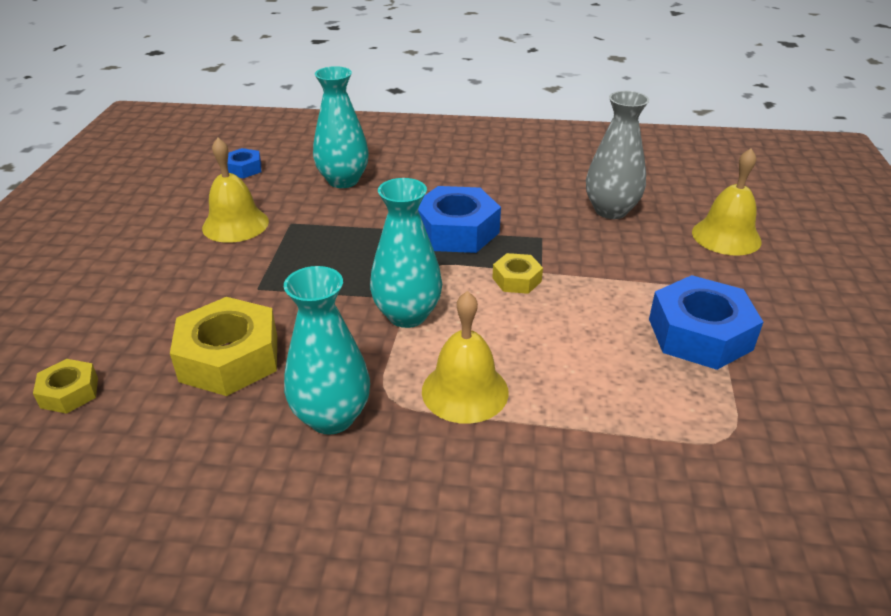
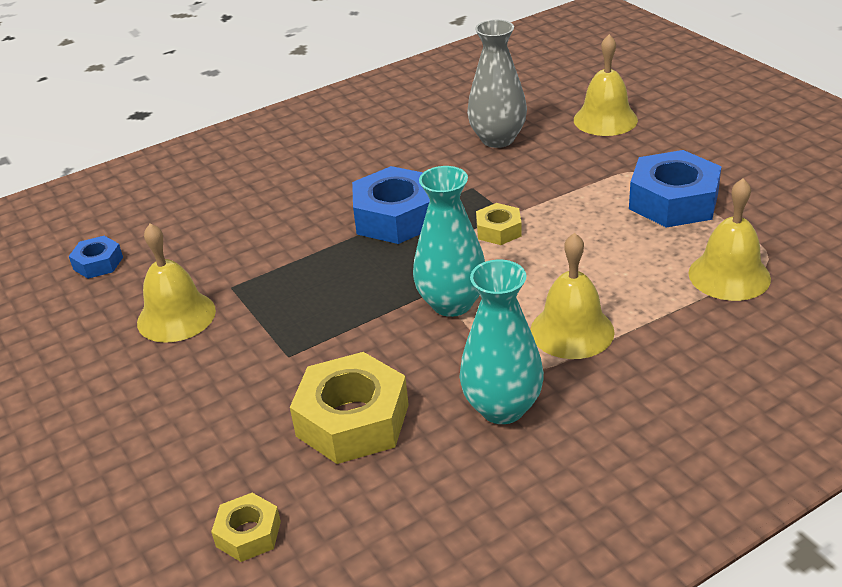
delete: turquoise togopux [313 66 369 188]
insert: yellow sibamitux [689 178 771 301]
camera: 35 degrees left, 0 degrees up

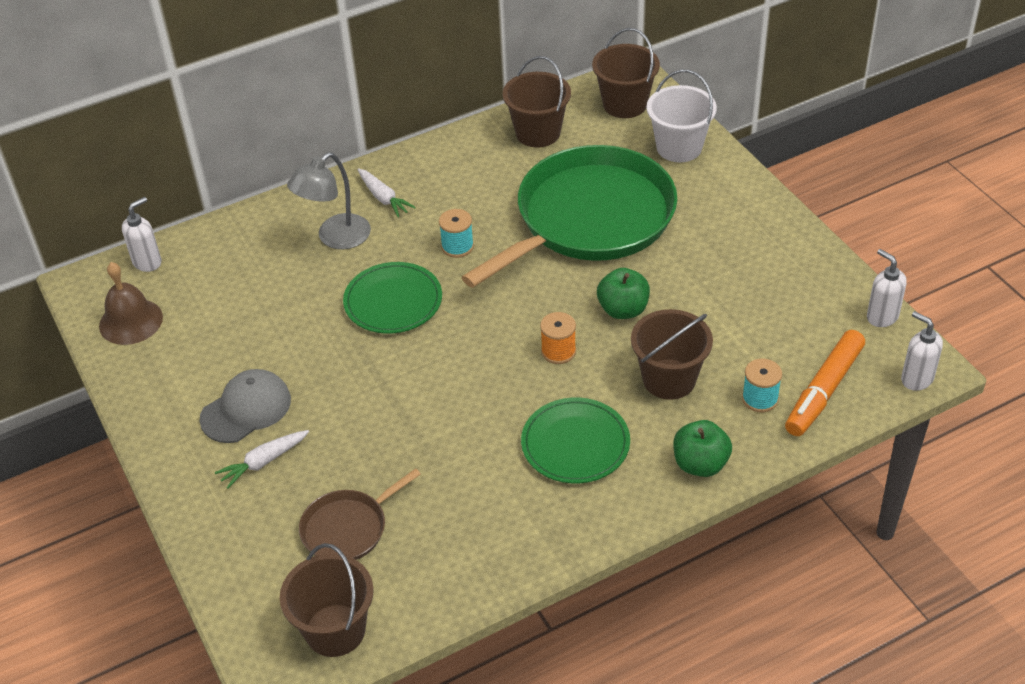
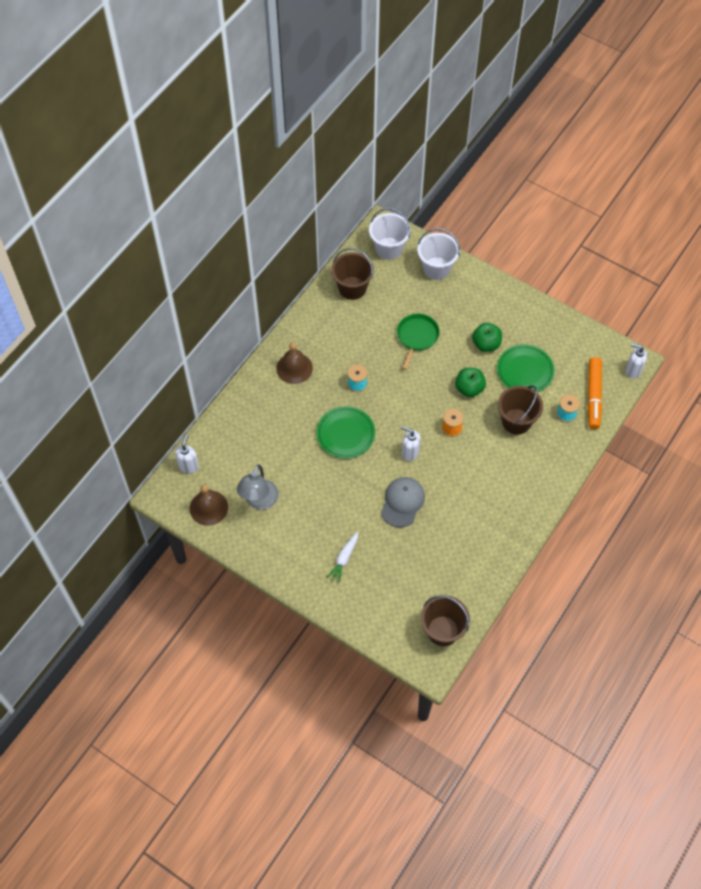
delete: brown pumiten [299 468 421 560]
move: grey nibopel [199 369 291 443] to [381 477 425 527]; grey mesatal [287 152 371 249] to [237 465 279 510]; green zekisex [521 398 630 483] to [497 344 554 392]; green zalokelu [673 420 732 477] to [472 323 502 352]; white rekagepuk [867 249 907 327] to [401 426 421 461]
replace: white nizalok [357 168 416 218] to brown sibamitux [276 342 313 384]
recolor: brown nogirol [592 28 660 118] to white nogirol [369 208 411 260]
resize: green pumiten [461 145 677 288] = [397 314 440 370] x0.45
camera: 30 degrees left, 15 degrees up

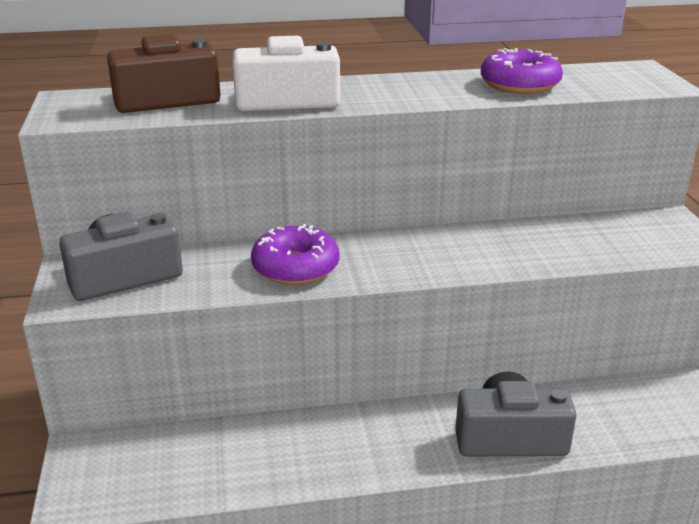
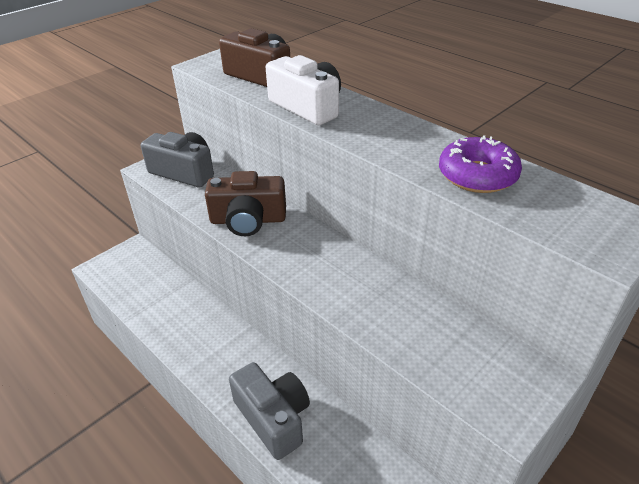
replace: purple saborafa [251 224 339 285] to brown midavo [205 171 286 236]
camera: 55 degrees right, 10 degrees up

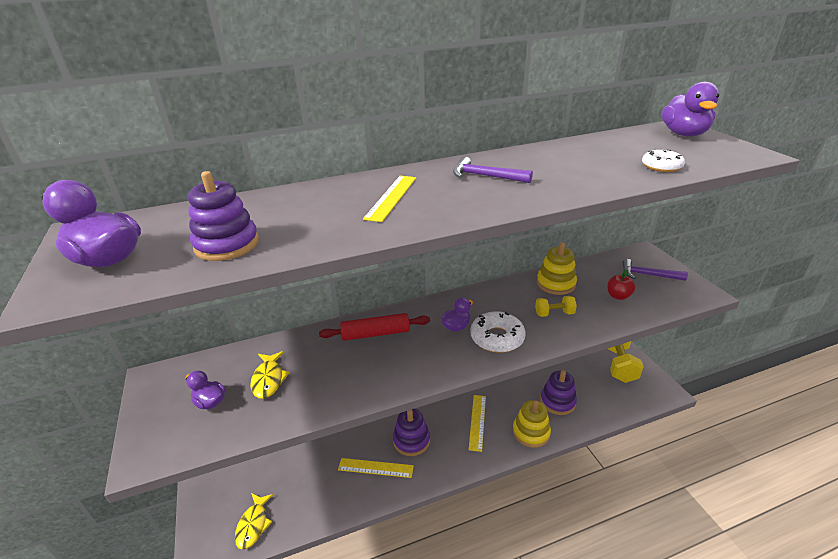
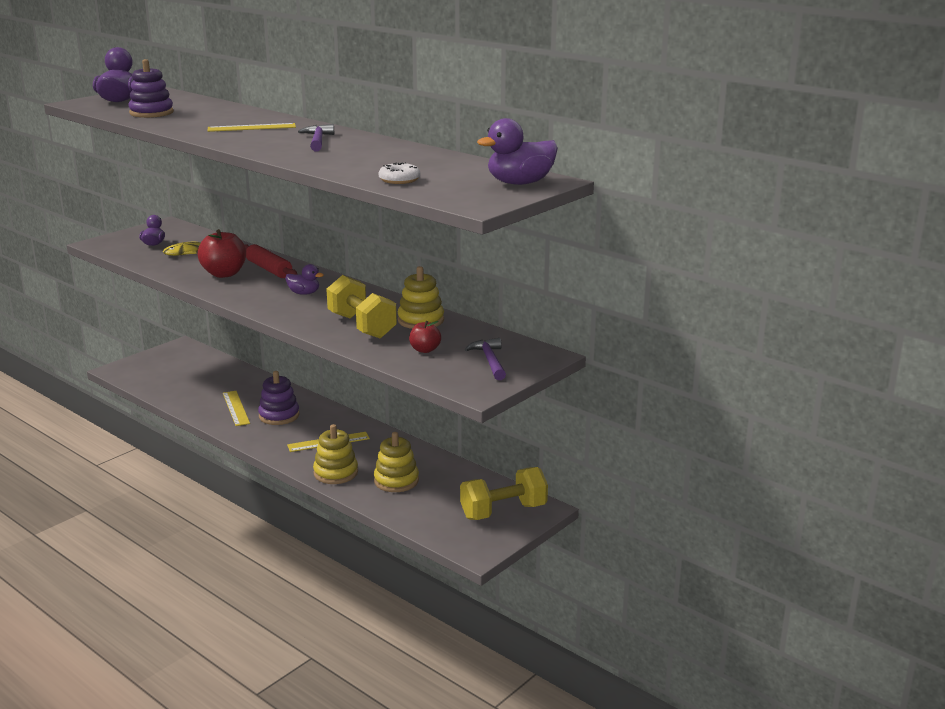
delete: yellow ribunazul [235 493 274 550]; white saborafa [470 311 526 353]
insert: red zalokelu [198 229 246 278]
recolor: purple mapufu [540 370 577 415] to yellow mapufu [374 432 419 492]
resize: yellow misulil [535 296 577 317] = [326 275 397 339] x1.97
camera: 60 degrees right, 10 degrees down

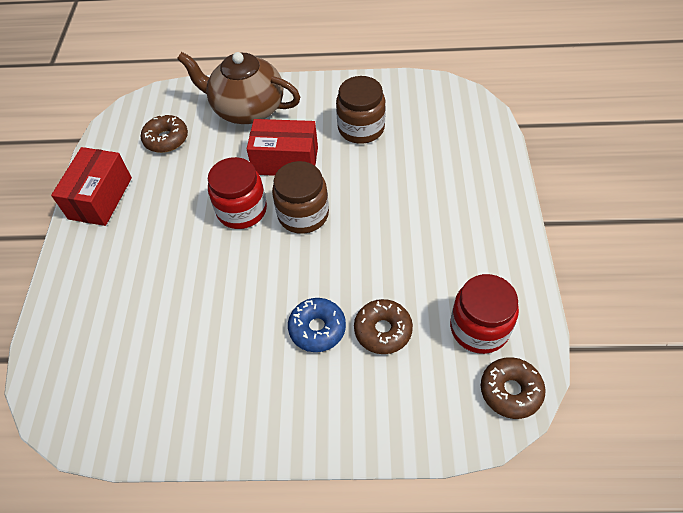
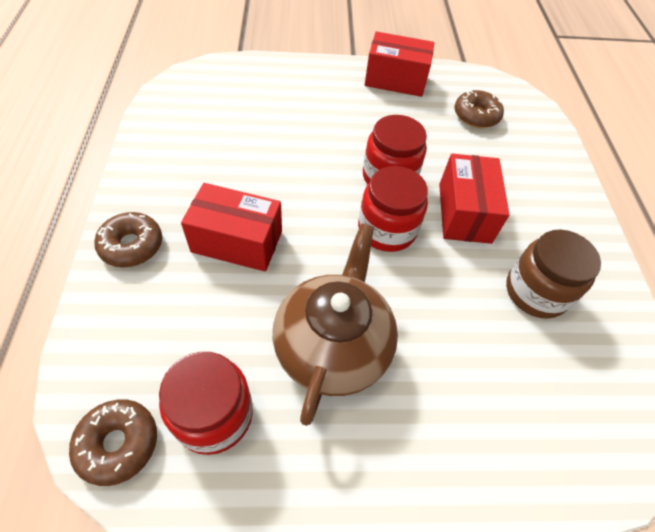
move: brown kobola [177 52 300 124] to [273 223 398 426]; brown saborafa [354 299 413 354] to [94 212 162 267]
replace: blue saborafa [288 298 346 352] to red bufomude [181 183 282 272]
recolor: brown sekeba [272 161 329 234] to red sekeba [358 166 428 252]
camera: 80 degrees right, 0 degrees up

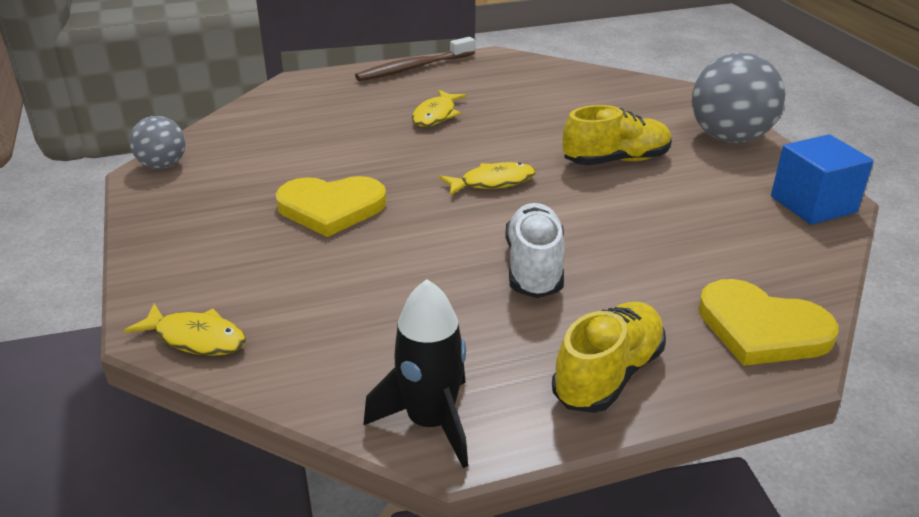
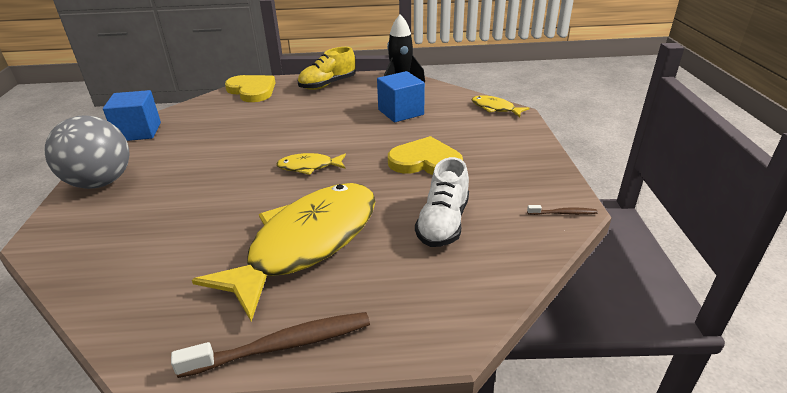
delete: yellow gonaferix [563 105 672 165]
insert: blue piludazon [377 71 425 123]
move: white gonaferix [505 203 565 298] to [415 157 469 247]
replace: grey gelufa [130 116 186 169] to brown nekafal [527 205 598 215]
resize: yellow ribunazul [412 90 466 127] = [192 183 376 321] x2.35
camera: 165 degrees left, 0 degrees up

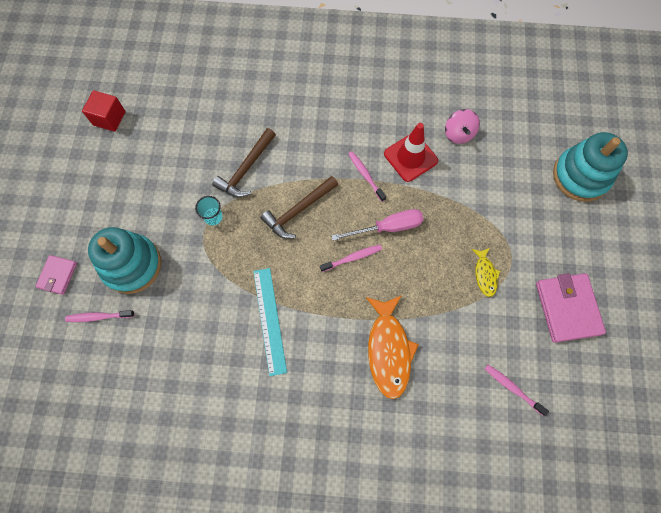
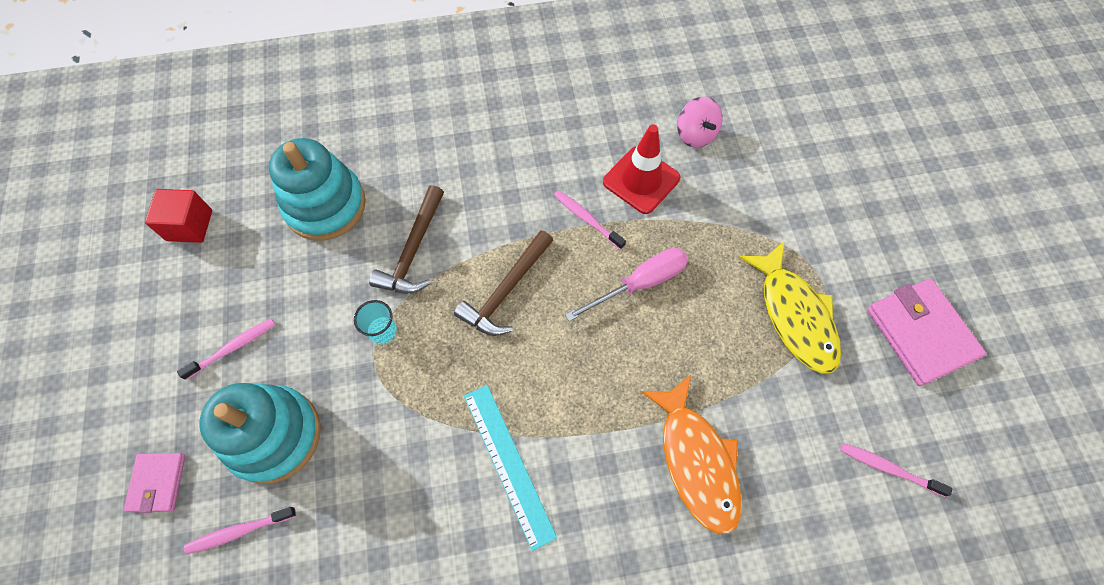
move: pink nekafal [320 245 382 272] to [177 318 275 380]; turquoise mapufu [553 132 628 202] to [268 138 366 241]
resize: yellow ribunazul [472 248 500 297] = [739 242 841 374] x1.90
camera: 15 degrees left, 5 degrees down

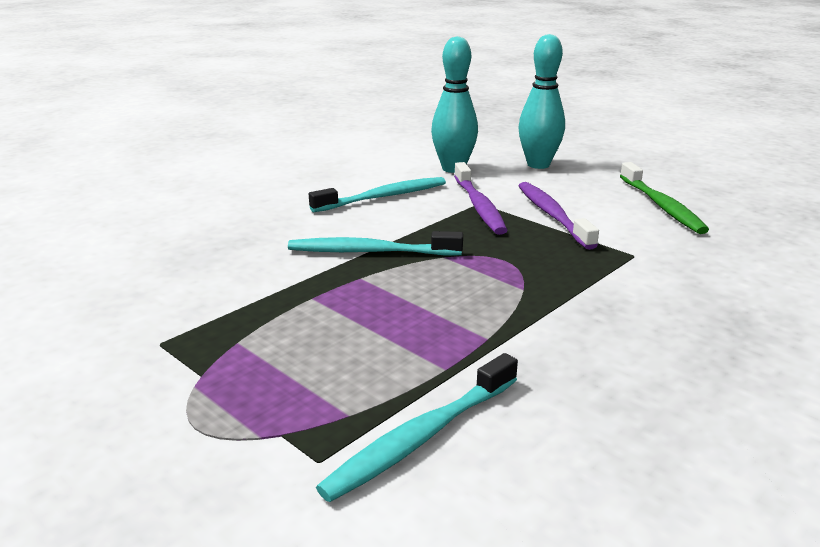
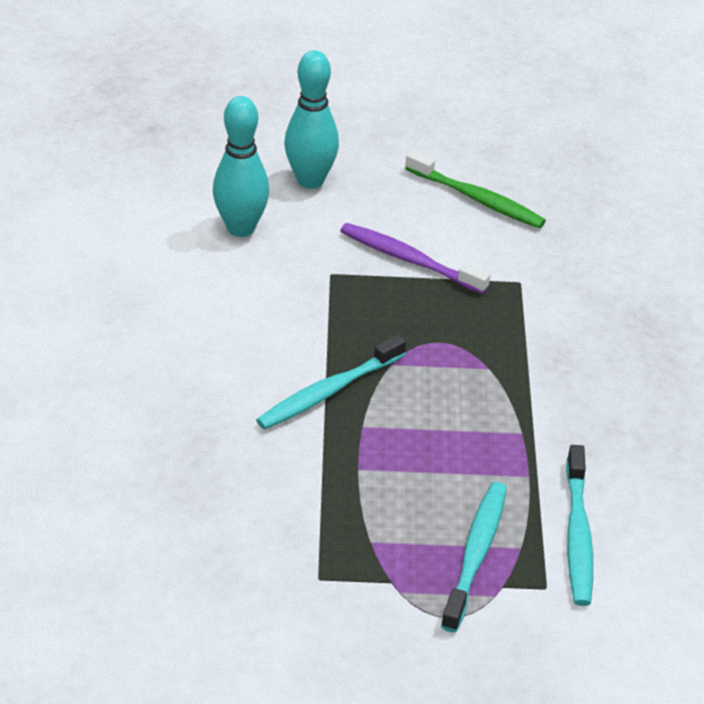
delete: purple nekafal [454 162 508 235]
move: turquoise nekafal [309 177 446 213] to [441 482 507 632]
camera: 45 degrees left, 15 degrees up

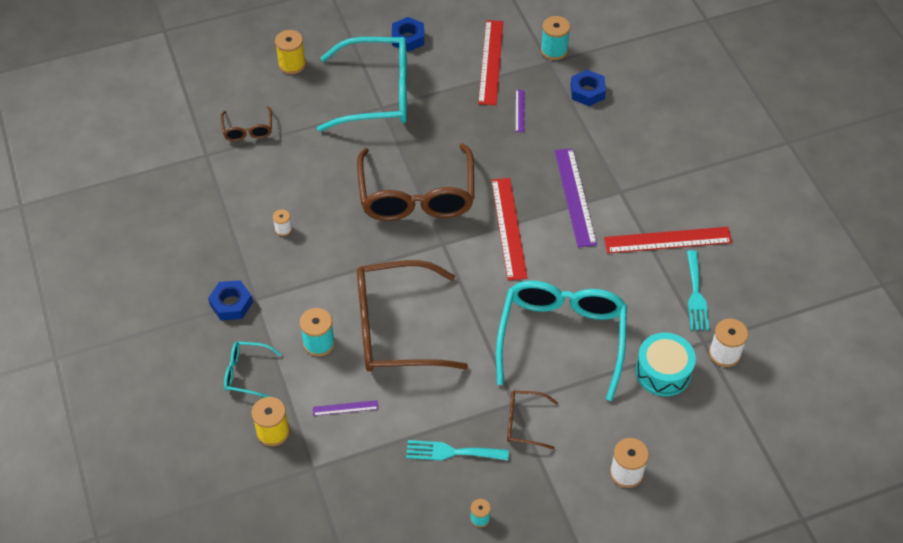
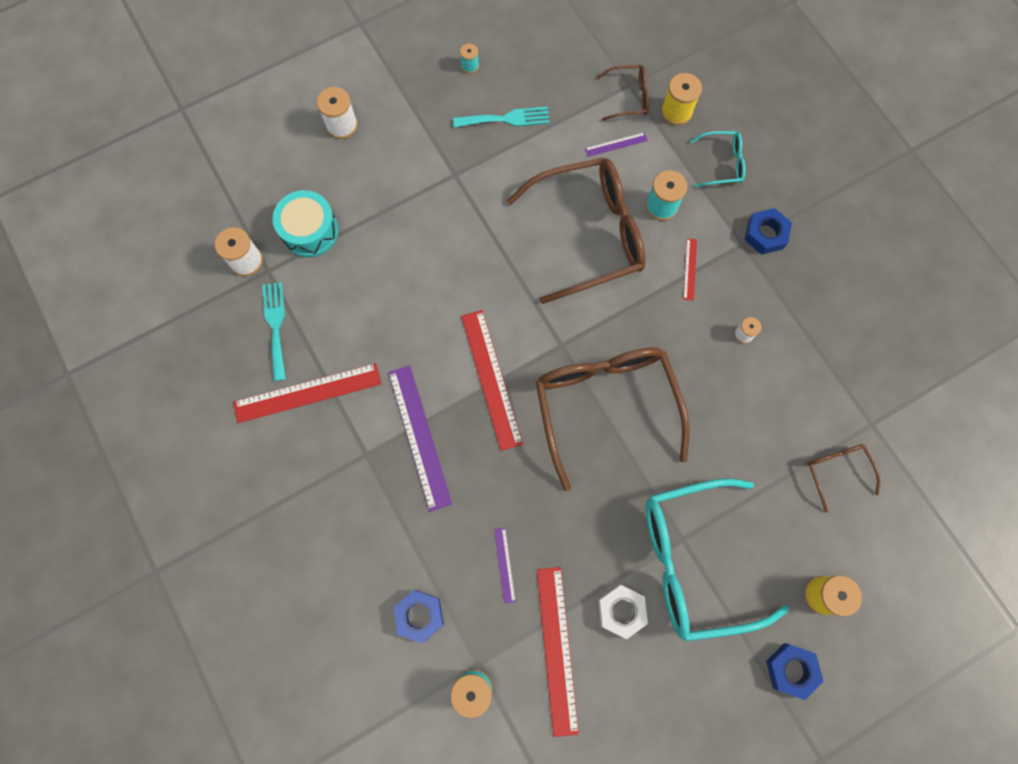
delete: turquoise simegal [496 281 627 401]
insert: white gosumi [598 585 648 639]; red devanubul [683 238 697 301]
move: blue gosumi [392 17 424 52] to [766 643 824 700]; brown simegal [507 391 558 449] to [597 65 649 121]
camera: 170 degrees right, 20 degrees up

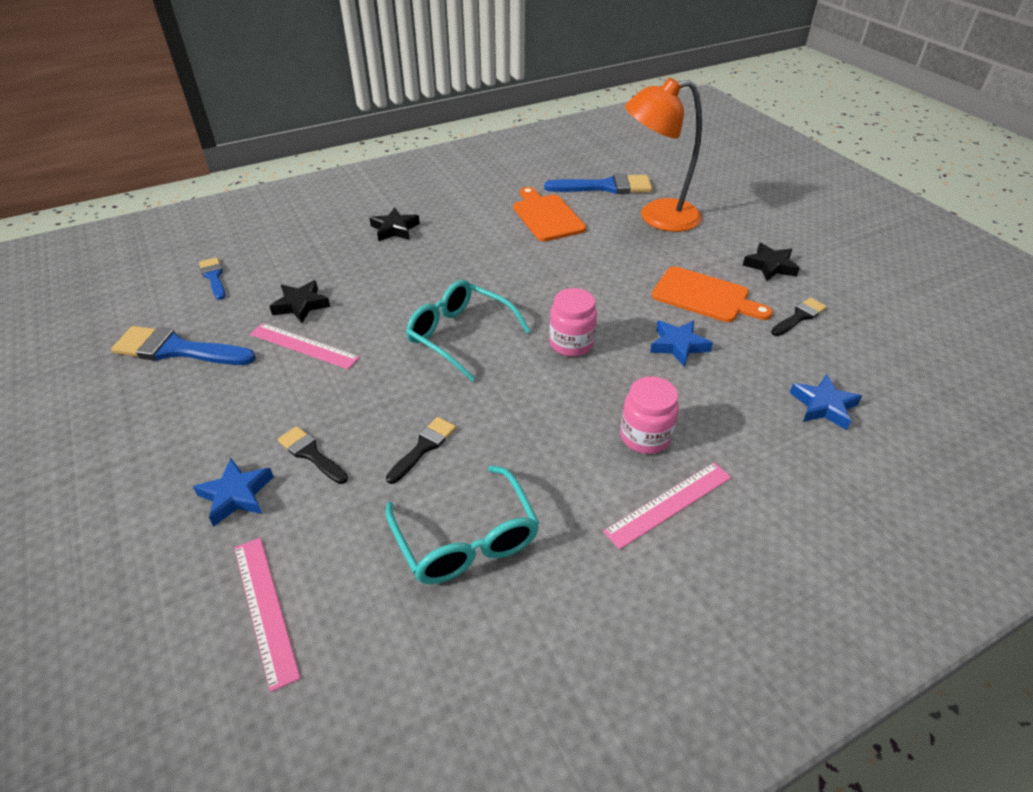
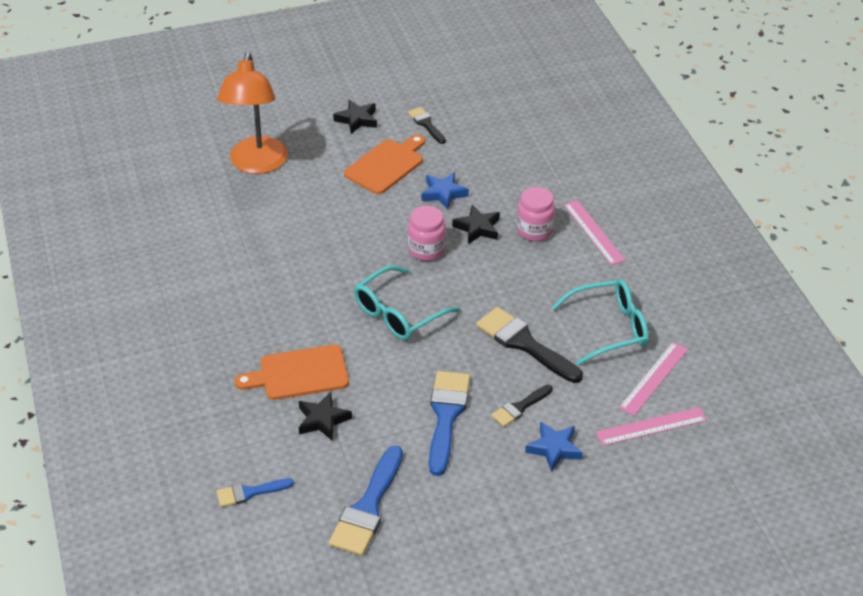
delete: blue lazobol [790 374 862 430]
move: pink devanubul [250 323 360 369] to [619 342 688 416]; black lazobol [370 208 420 241] to [452 205 500 244]; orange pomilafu [513 187 586 242] to [235 345 349 400]; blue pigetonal [544 173 652 194] to [429 371 470 476]
resize: black pigetonal [386 417 456 484] = [476 307 583 383] x1.78
camera: 80 degrees left, 0 degrees up

